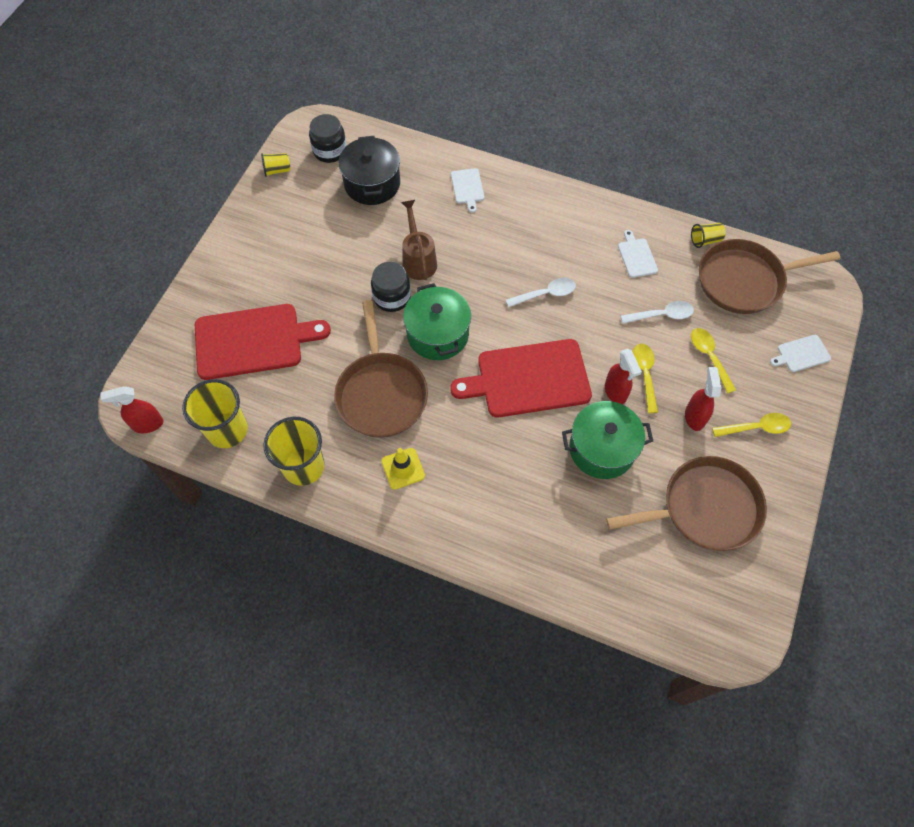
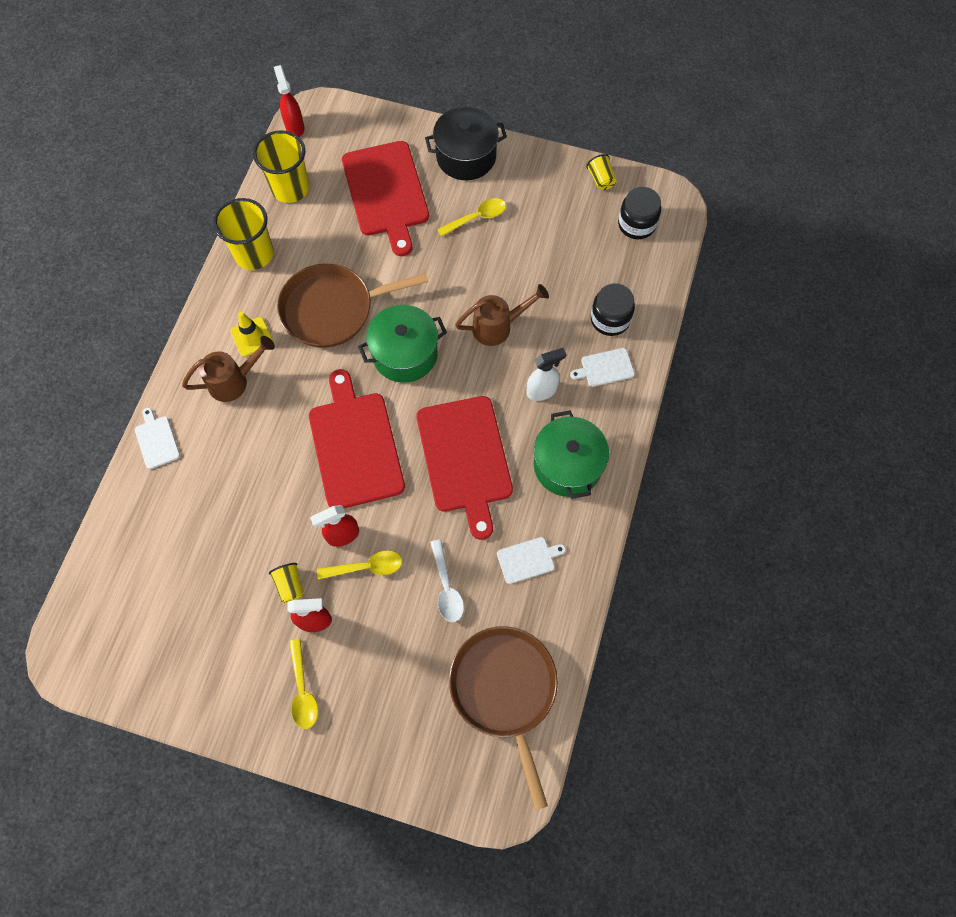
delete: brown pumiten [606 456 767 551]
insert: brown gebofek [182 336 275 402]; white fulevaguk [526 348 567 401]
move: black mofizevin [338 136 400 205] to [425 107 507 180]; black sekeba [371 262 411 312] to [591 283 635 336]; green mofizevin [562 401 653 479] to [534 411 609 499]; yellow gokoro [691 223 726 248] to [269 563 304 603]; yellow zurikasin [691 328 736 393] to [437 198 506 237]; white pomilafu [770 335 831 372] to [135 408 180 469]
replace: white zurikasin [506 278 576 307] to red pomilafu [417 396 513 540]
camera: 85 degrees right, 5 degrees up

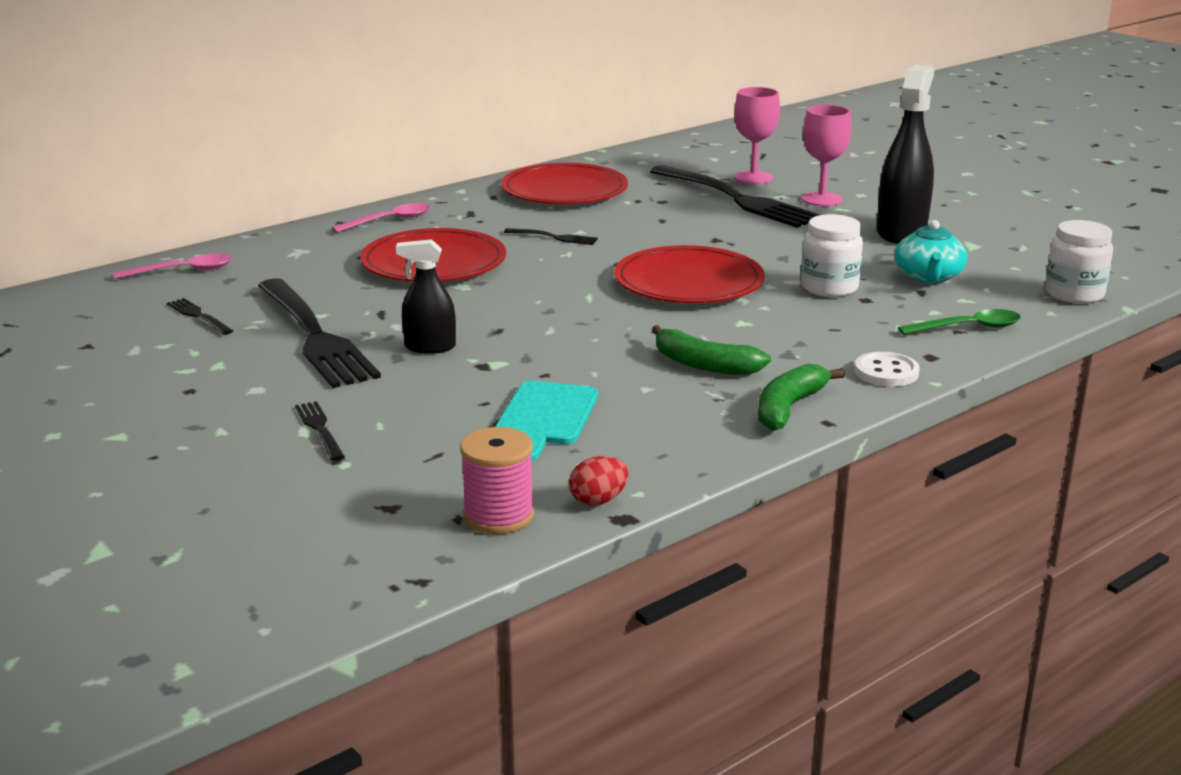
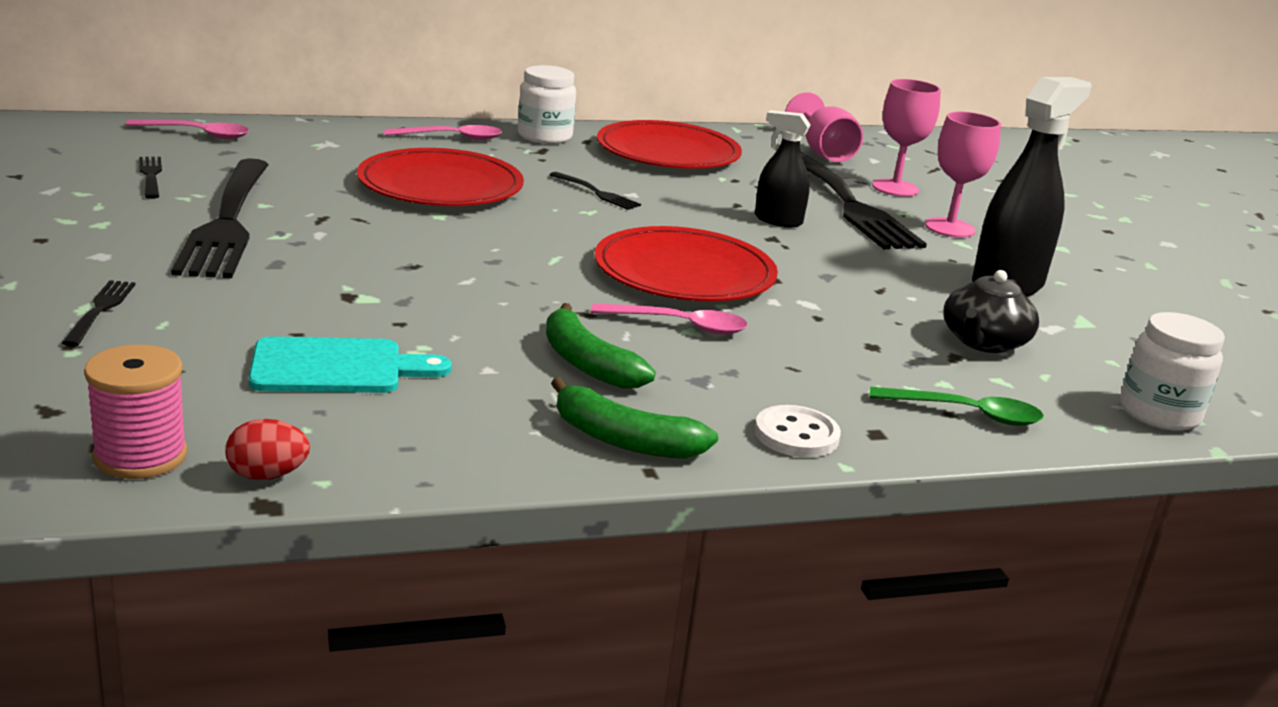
insert: pink zurikasin [591 303 748 335]; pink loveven [785 92 863 162]
move: black fulevaguk [396 239 456 354] to [755 110 811 227]; white sekeba [801 214 863 297] to [518 65 576 144]
recolor: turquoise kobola [894 220 968 284] to black kobola [943 270 1039 353]
rotate: turquoise pomilafu [495 381 598 462] = [249 337 452 393] 135 degrees counterclockwise; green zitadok [758 364 845 431] = [551 377 718 459] 120 degrees counterclockwise
camera: 20 degrees right, 0 degrees up

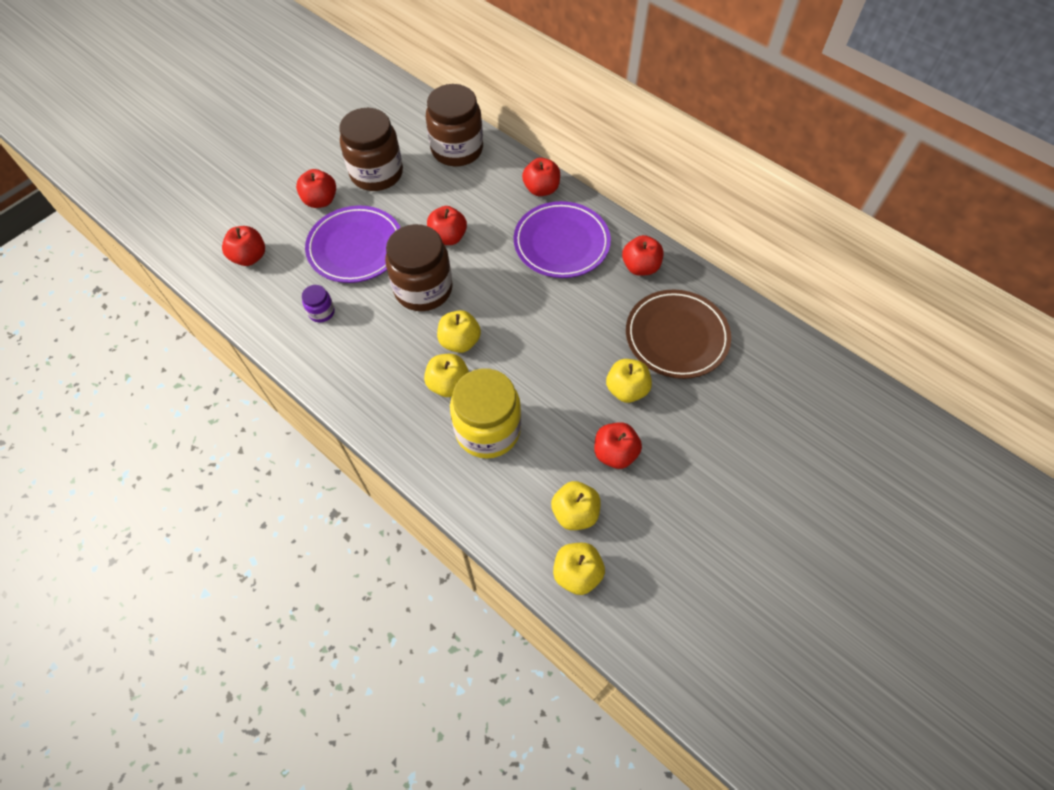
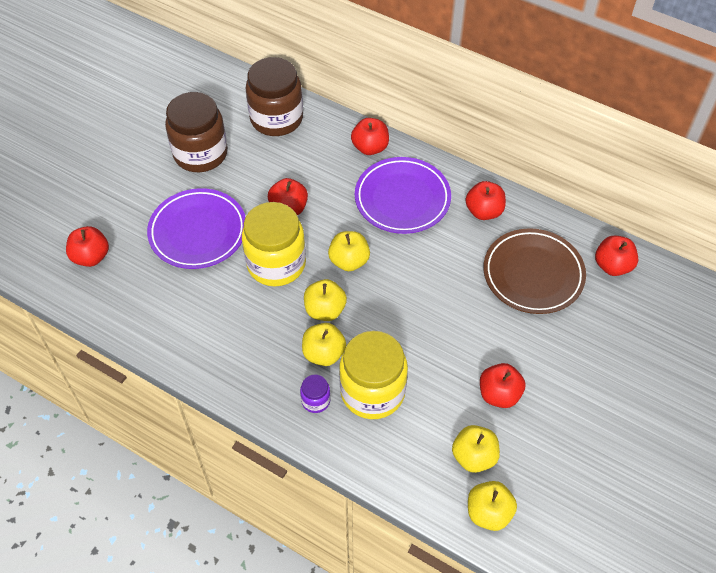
move: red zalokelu [296 169 336 208] to [595 235 638 276]; purple sekeba [302 285 335 322] to [300 374 331 413]; yellow zalokelu [606 359 652 403] to [328 231 370 271]
recolor: brown sekeba [385 224 453 311] to yellow sekeba [242 202 306 286]
camera: 10 degrees left, 5 degrees down

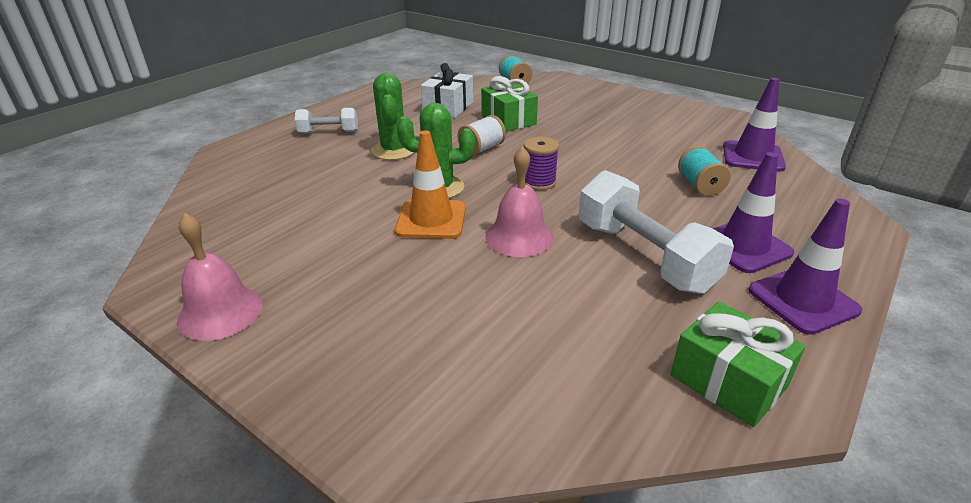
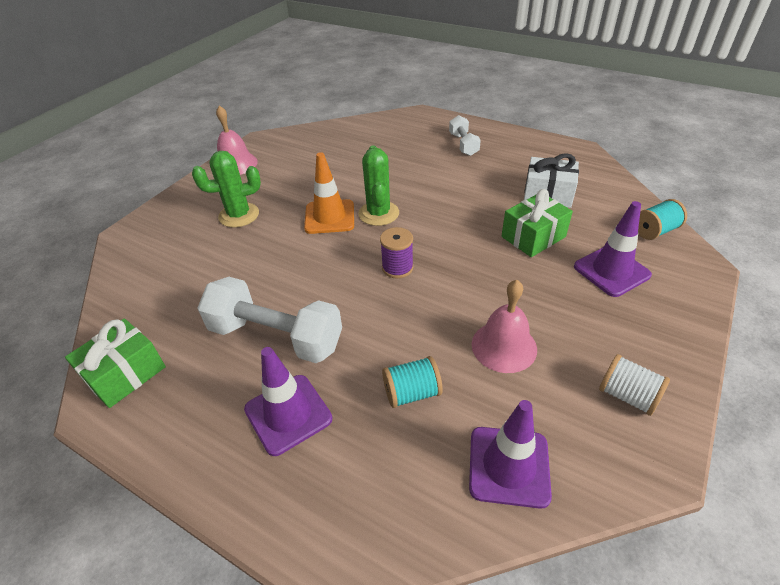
move: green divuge [371 73 414 160] to [192 151 261 227]; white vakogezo [458 115 506 156] to [599 354 670 416]; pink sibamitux [485 146 554 257] to [472 280 537 373]; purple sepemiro [748 198 862 335] to [574 201 652 297]
rotate: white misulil [579 170 734 294] = [198 277 342 363] 60 degrees clockwise
camera: 85 degrees right, 10 degrees up

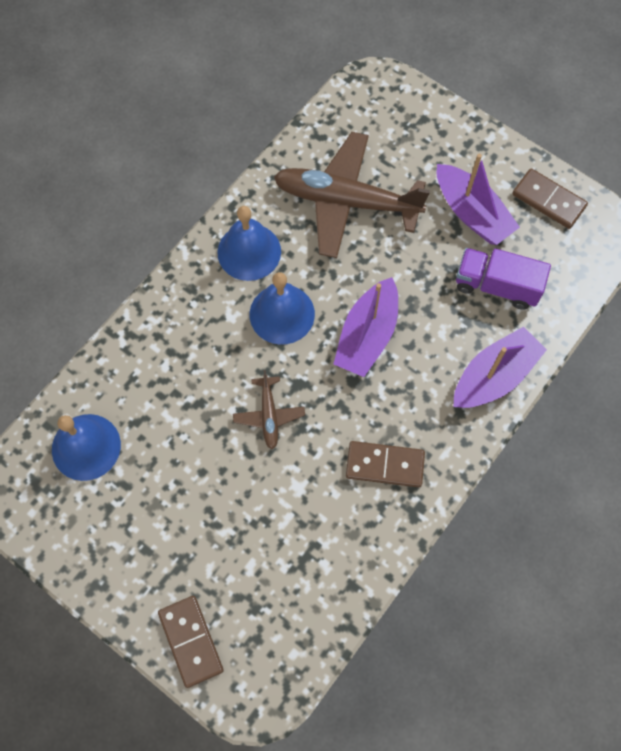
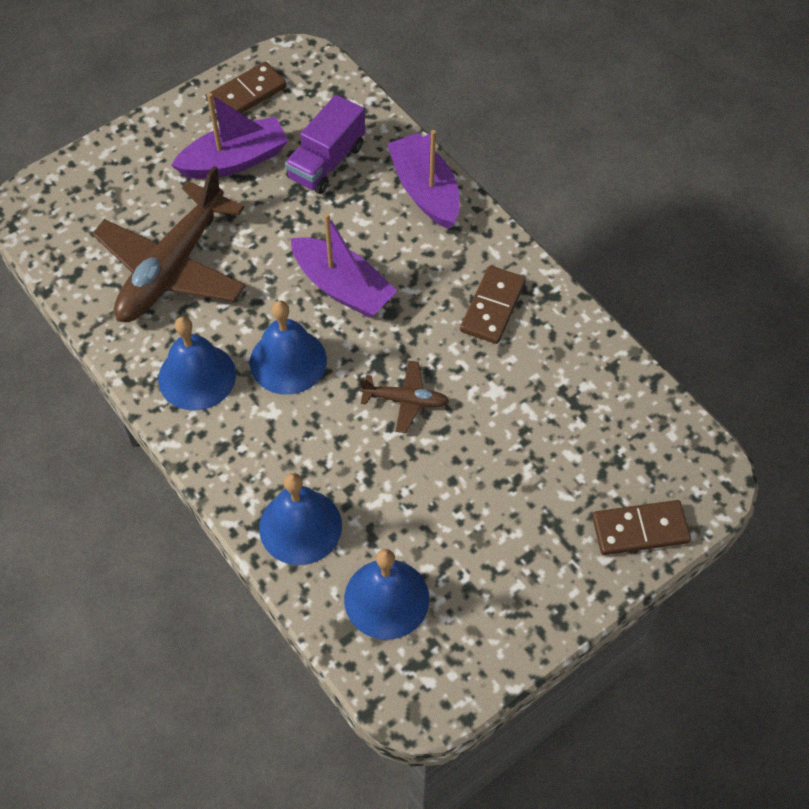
insert: blue sibamitux [259 473 342 565]
camera: 75 degrees left, 10 degrees down

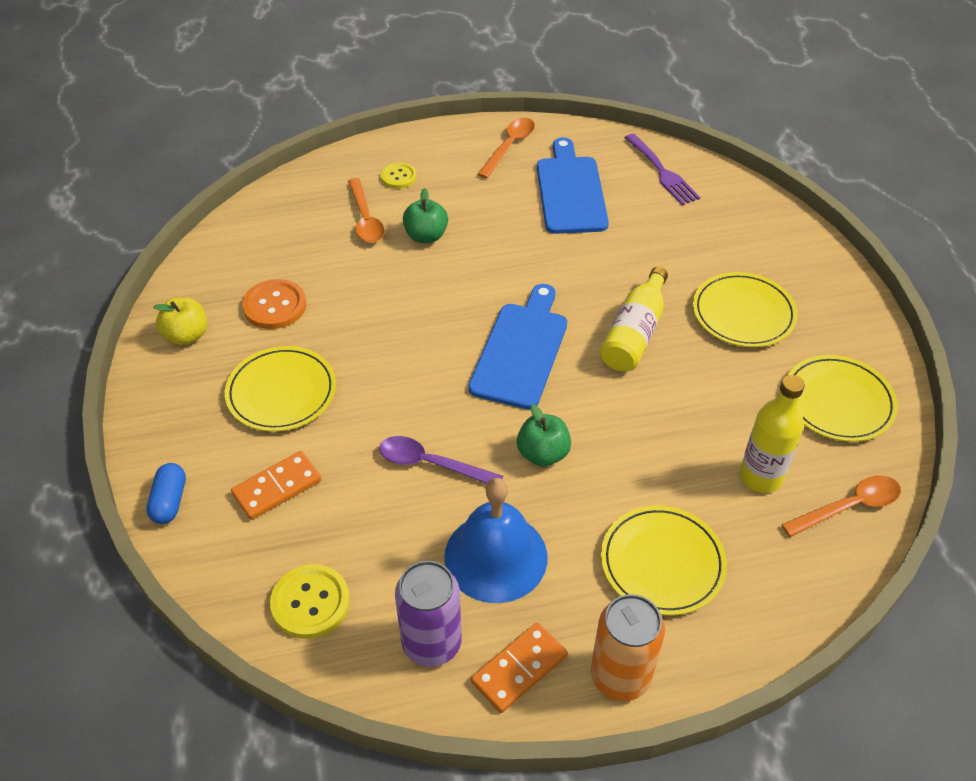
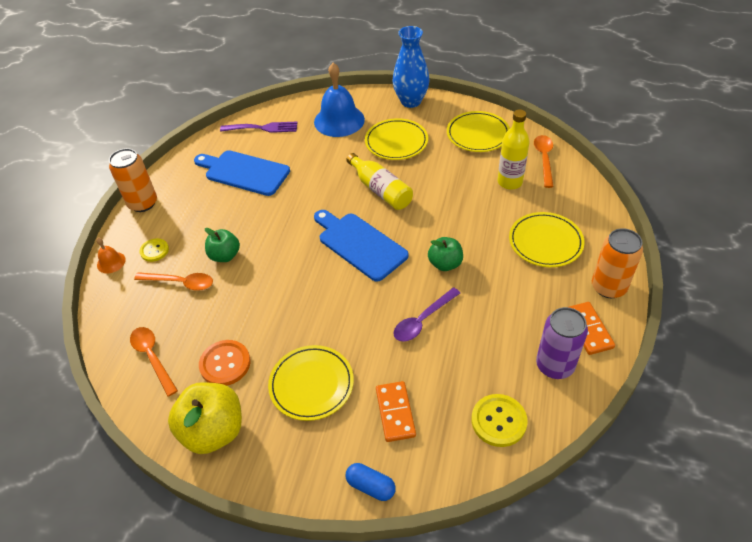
insert: orange sibamitux [96 238 126 273]; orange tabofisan [109 148 157 212]; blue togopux [393 26 429 108]
move: blue sibamitux [444 478 547 603] to [314 63 365 137]; orange zurikasin [478 118 535 178] to [130 327 178 397]
resize: yellow zalokelu [153 297 207 345] = [168 382 242 454] x1.69
camera: 60 degrees left, 0 degrees up

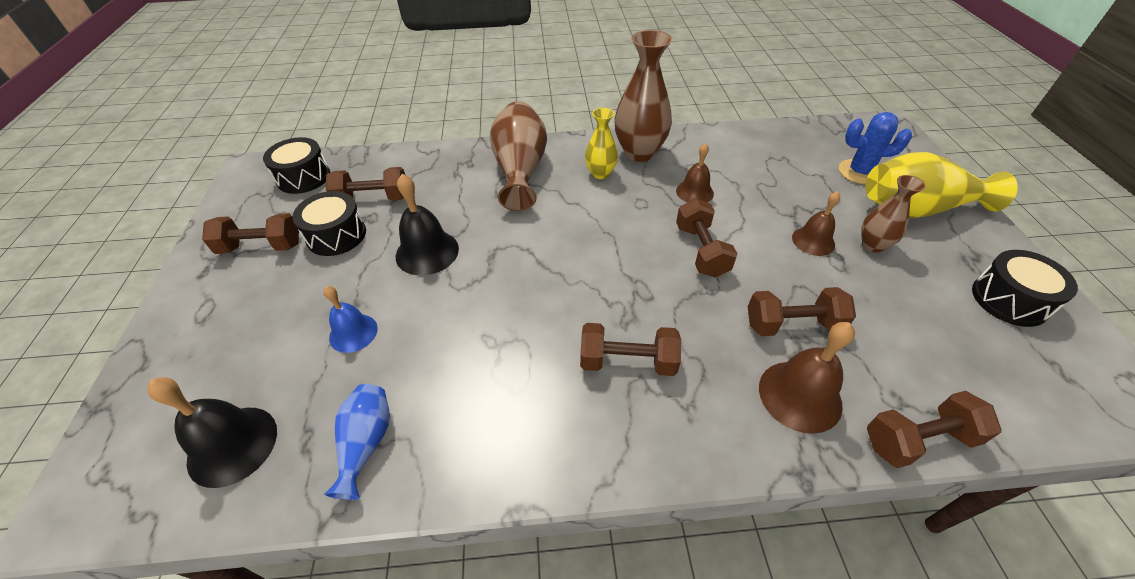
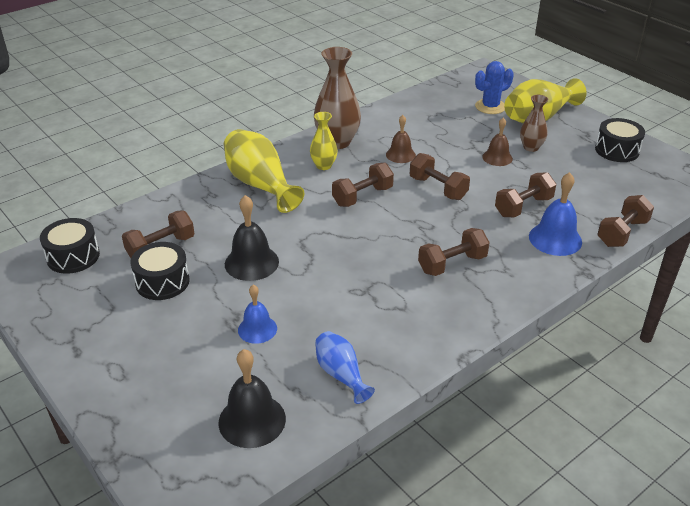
move: brown misulil [202 213 299 254] to [332 163 394 207]
recolor: brown togopux [490 101 547 211] to yellow togopux [224 129 304 213]; brown sibamitux [759 322 855 434] to blue sibamitux [529 172 582 256]
camera: 35 degrees left, 10 degrees down

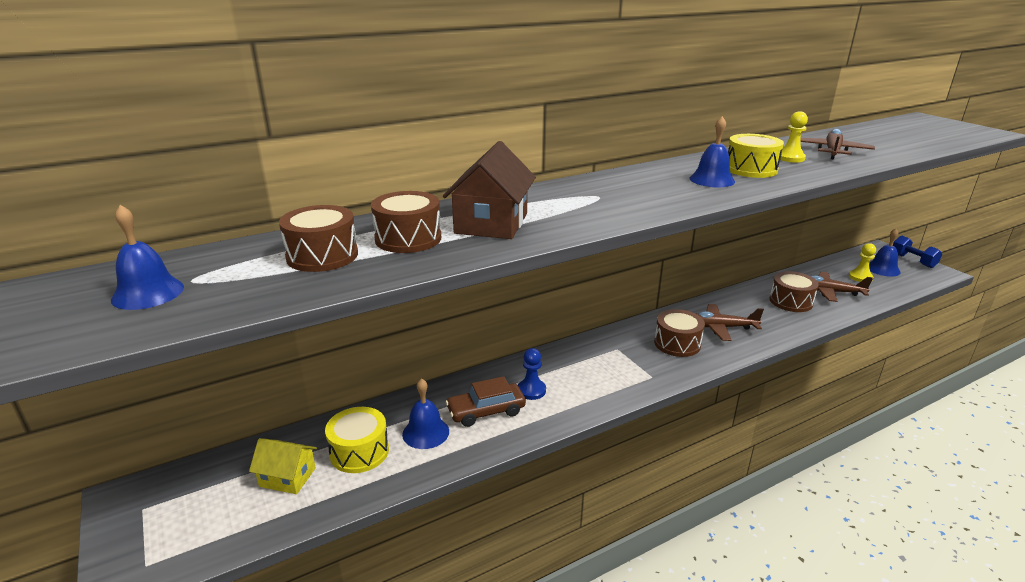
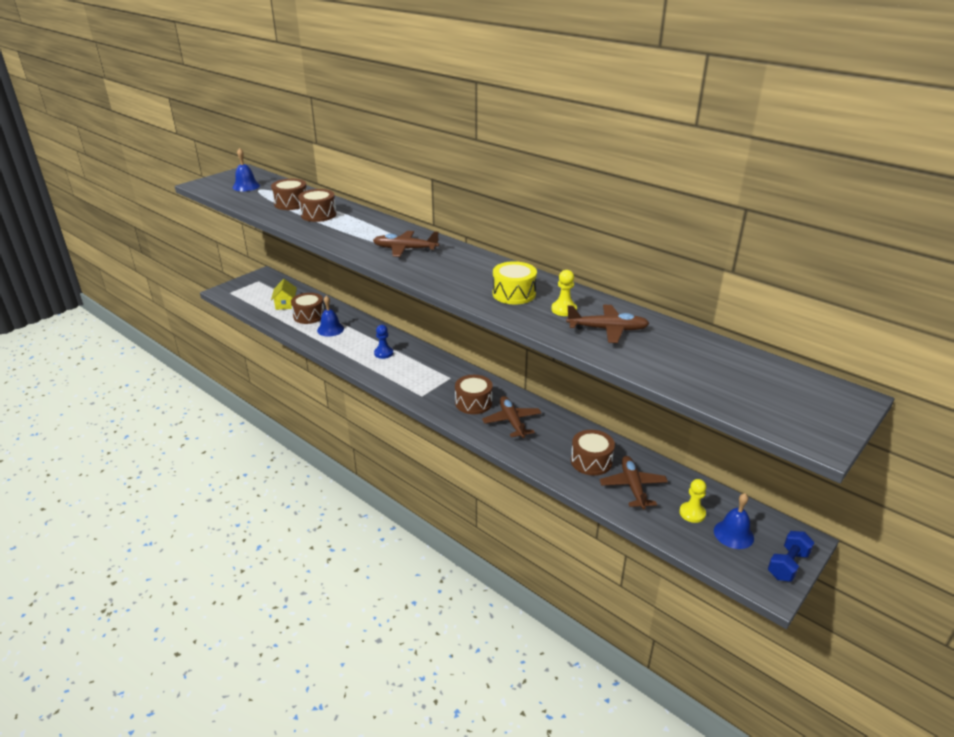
delete: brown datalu [443 141 536 239]; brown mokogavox [446 376 526 427]; blue sibamitux [690 116 735 187]
insert: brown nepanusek [373 231 439 257]
recolor: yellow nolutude [325 407 389 473] to brown nolutude [291 293 324 324]
camera: 70 degrees right, 5 degrees up

